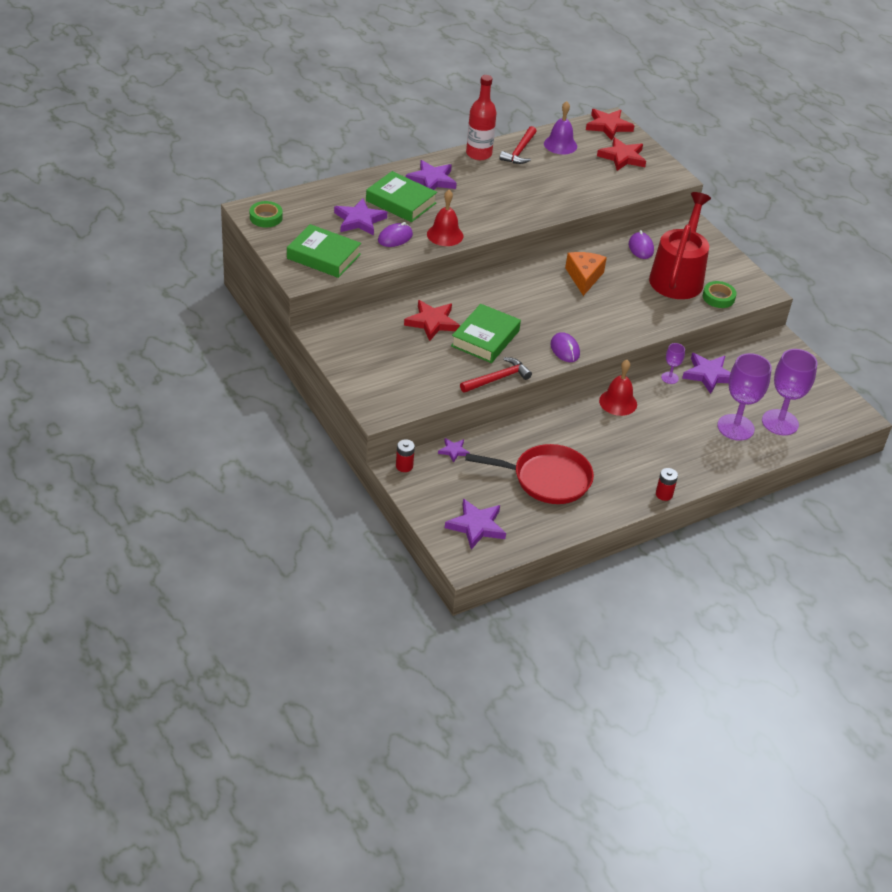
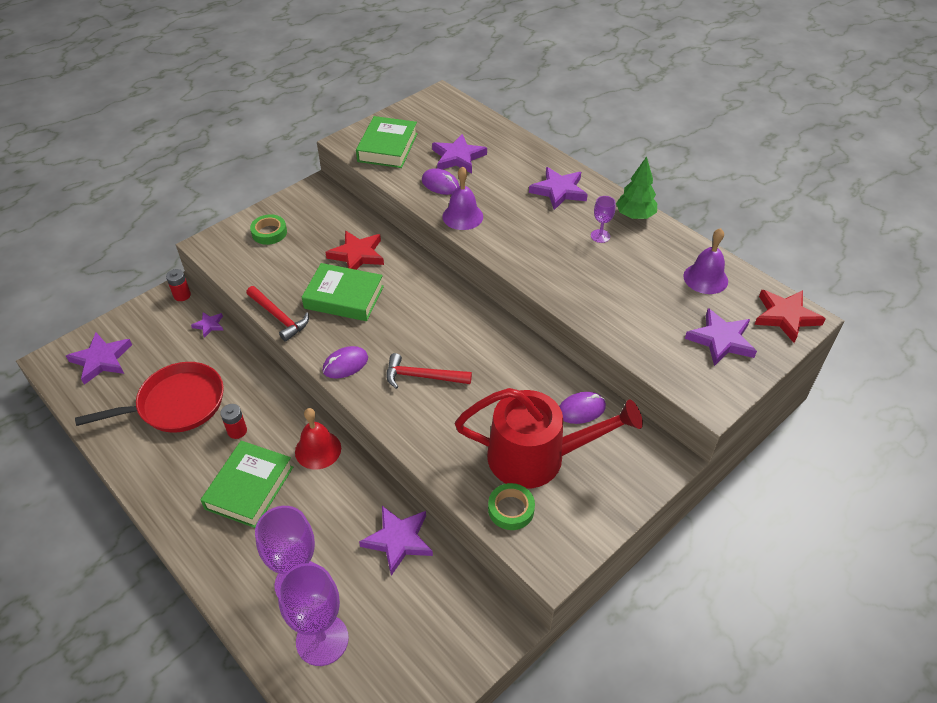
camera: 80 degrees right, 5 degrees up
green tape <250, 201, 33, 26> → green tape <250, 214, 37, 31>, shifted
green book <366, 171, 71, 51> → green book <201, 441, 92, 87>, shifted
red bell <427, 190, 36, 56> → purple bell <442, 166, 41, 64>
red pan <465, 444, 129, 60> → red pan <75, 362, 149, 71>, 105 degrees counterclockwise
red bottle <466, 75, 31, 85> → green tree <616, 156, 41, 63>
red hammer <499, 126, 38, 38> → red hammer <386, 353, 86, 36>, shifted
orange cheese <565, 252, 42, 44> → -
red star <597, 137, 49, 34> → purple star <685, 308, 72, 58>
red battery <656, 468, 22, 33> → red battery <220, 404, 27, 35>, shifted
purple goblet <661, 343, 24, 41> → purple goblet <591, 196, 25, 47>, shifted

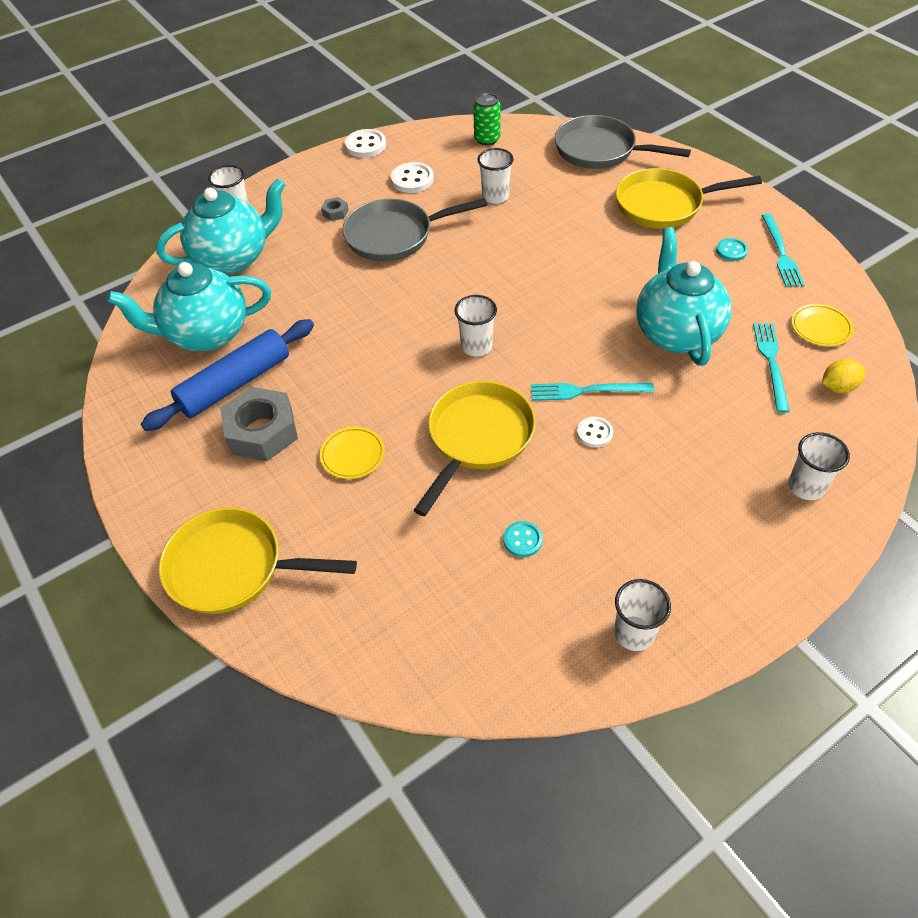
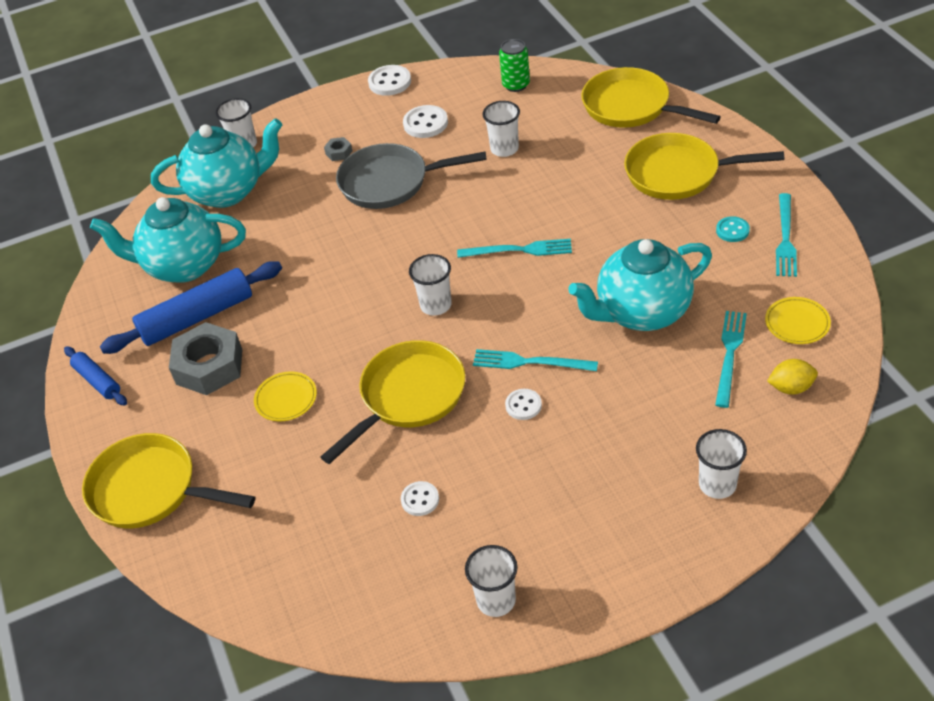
camera: 15 degrees right, 5 degrees down
turquoise button <503, 521, 40, 36> → white button <401, 481, 38, 35>
grey pan <555, 115, 136, 54> → yellow pan <581, 67, 140, 61>
turquoise teapot <636, 227, 96, 139> → turquoise teapot <568, 239, 144, 92>, 120 degrees counterclockwise
- → blue rolling pin <64, 346, 63, 59>
- → turquoise fork <457, 239, 115, 19>

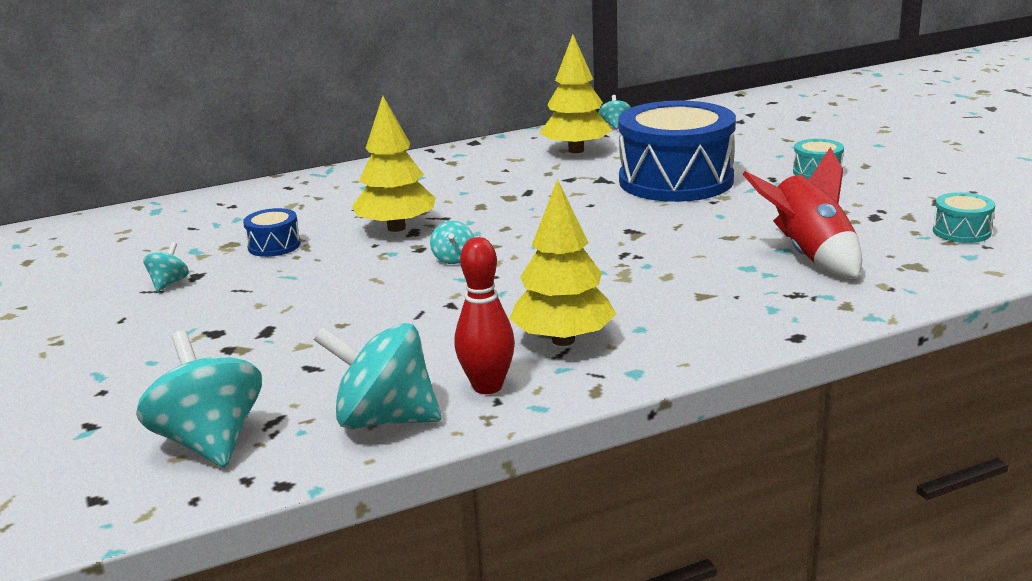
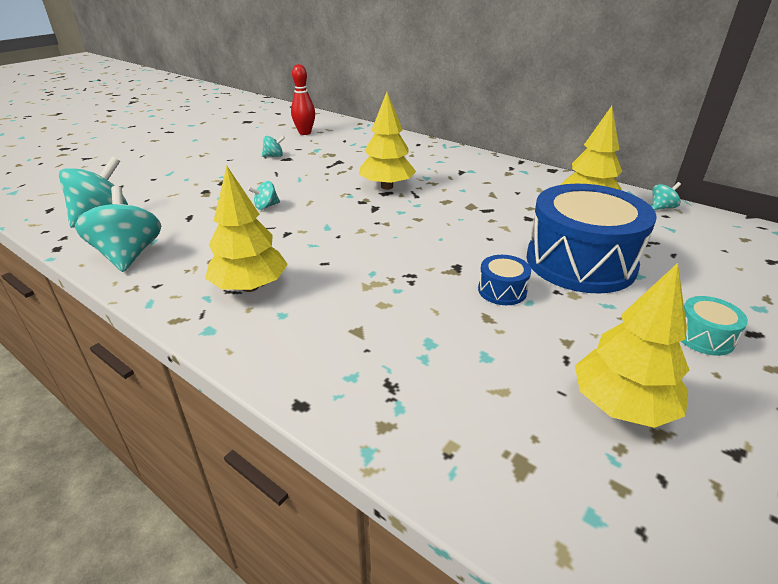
camera: 60 degrees right, 10 degrees up
blue drum <243, 208, 57, 49> → blue drum <478, 255, 53, 50>, shifted
turquoise spinning top <430, 221, 44, 43> → turquoise spinning top <248, 181, 32, 29>, shifted
red bowling pin <455, 237, 60, 157> → red bowling pin <291, 64, 24, 71>, shifted
red rocket <743, 147, 119, 131> → -
turquoise drum <933, 192, 62, 51> → -
- → yellow tree <575, 263, 115, 165>

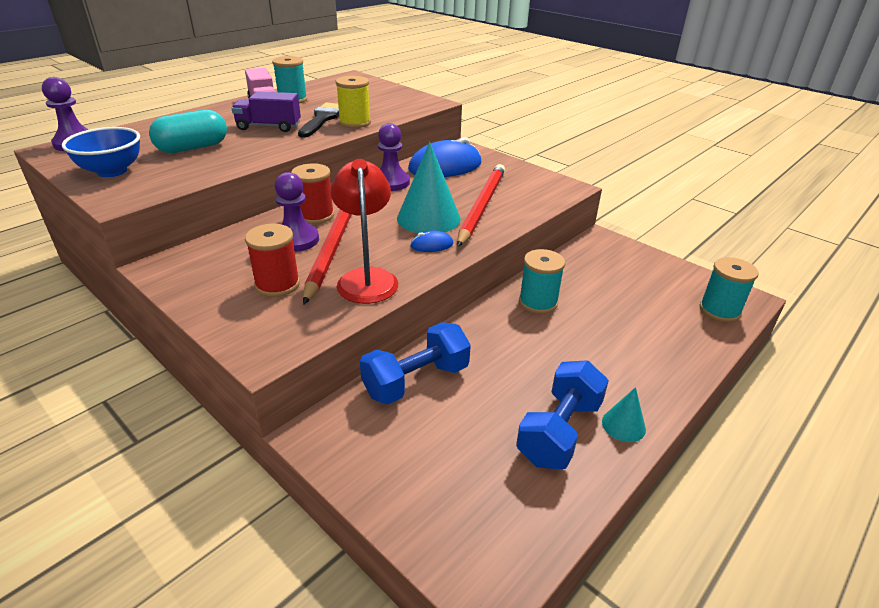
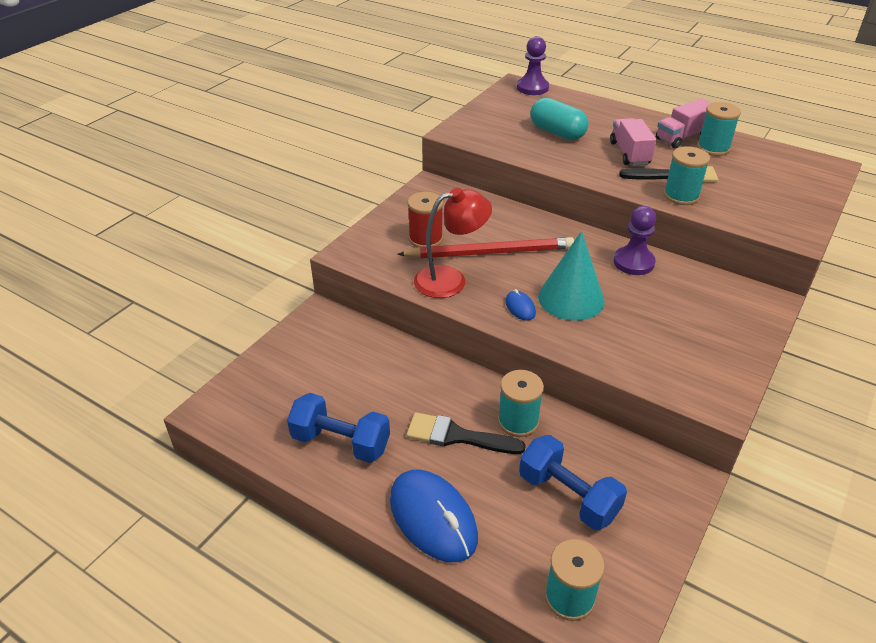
camera: 80 degrees right, 5 degrees up
blue bowl <62, 127, 78, 50> → -
purple truck <231, 91, 70, 41> → pink truck <610, 118, 47, 48>
purple pawn <275, 172, 44, 80> → -
red spool <291, 163, 43, 61> → -
yellow spool <336, 76, 35, 52> → turquoise spool <664, 146, 46, 59>
blue dumbbell <360, 322, 111, 83> → blue dumbbell <519, 435, 108, 95>, shifted
blue mouse <408, 137, 74, 40> → blue mouse <390, 470, 88, 92>, shifted
red pencil <457, 164, 48, 83> → -
turquoise cone <602, 387, 44, 55> → -
- → black brush <406, 412, 120, 42>

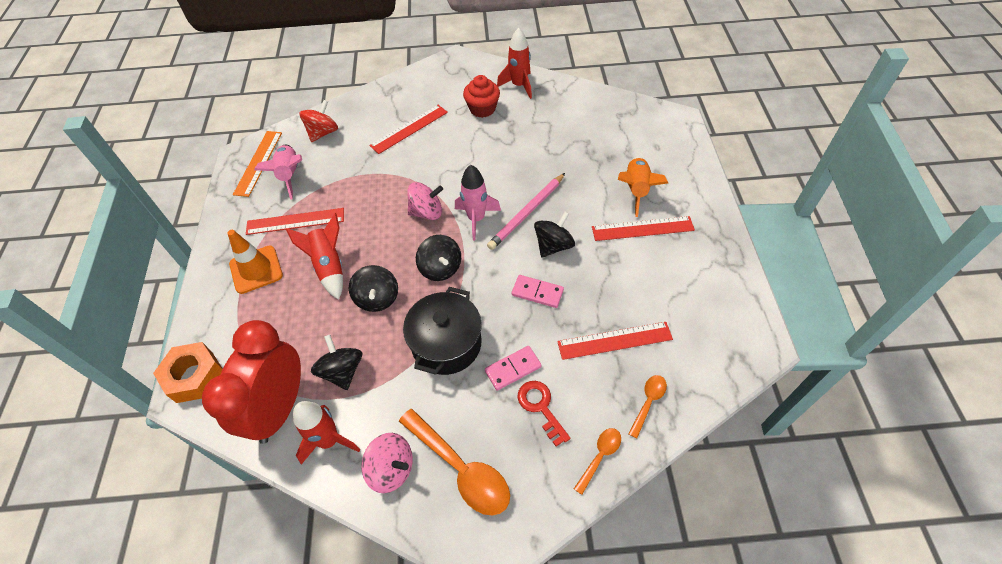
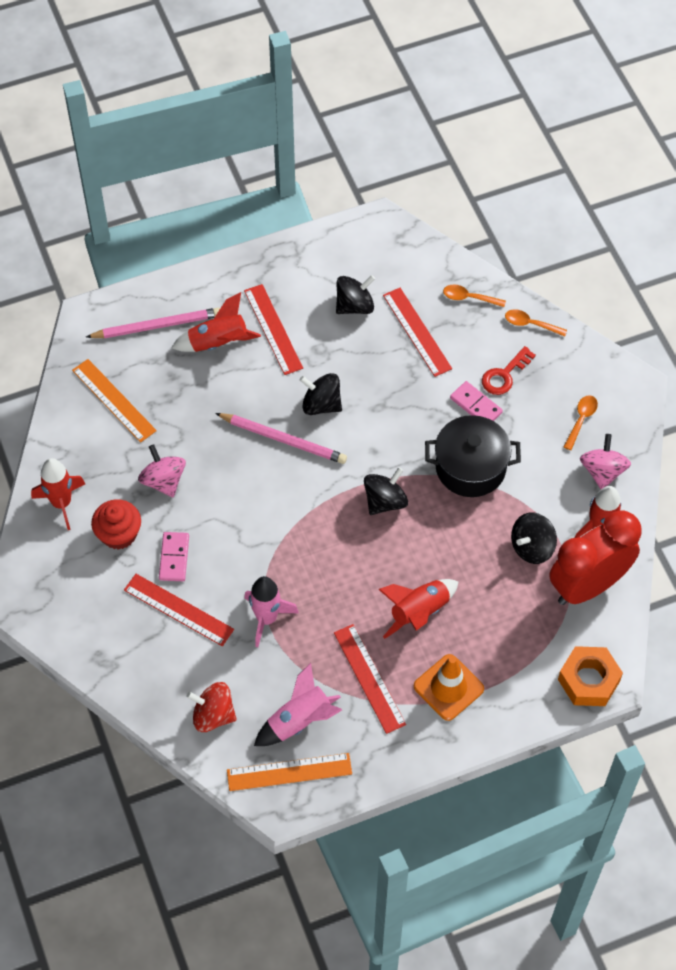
camera: 110 degrees left, 5 degrees up
red clock <202, 320, 99, 124> → red clock <549, 510, 93, 95>, 150 degrees clockwise
black spinning top <348, 265, 50, 47> → black spinning top <336, 275, 39, 39>, shifted
orange spoon <399, 409, 111, 107> → orange spoon <564, 395, 34, 55>, x0.52
pink spinning top <407, 182, 36, 38> → pink spinning top <138, 444, 48, 53>, shifted
pink rocket <455, 165, 46, 75> → pink rocket <244, 576, 55, 71>, shifted
pink domino <512, 275, 52, 33> → pink domino <159, 532, 30, 49>, shifted
orange rocket <618, 157, 50, 60> → red rocket <171, 292, 90, 60>
- → orange ruler <72, 359, 85, 84>
- → pink pencil <86, 307, 134, 32>

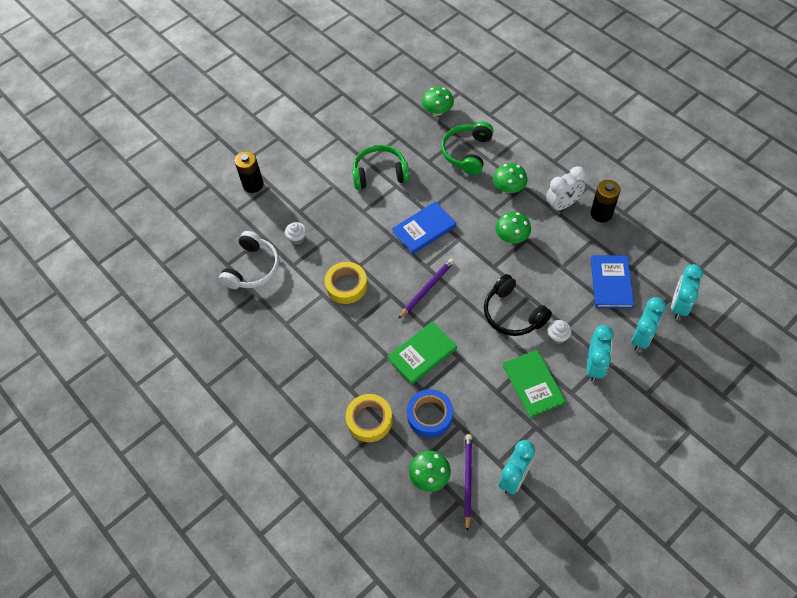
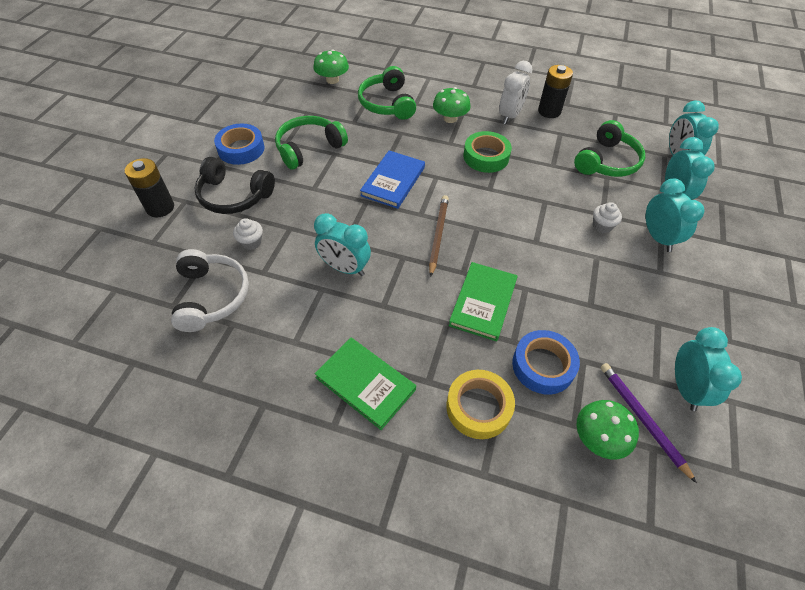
camera: 35 degrees left, 5 degrees down
yellow tape <325, 262, 43, 42> → turquoise clock <314, 213, 57, 63>
purple pencil <398, 259, 56, 60> → brown pencil <429, 195, 20, 82>
black headphones <484, 274, 68, 62> → black headphones <194, 157, 81, 57>, shifted
green mushroom <496, 212, 35, 31> → green tape <463, 131, 49, 42>
green book <503, 350, 63, 68> → green book <314, 338, 102, 92>, shifted
blue book <591, 255, 43, 53> → green headphones <574, 120, 71, 57>
- → blue tape <214, 123, 50, 42>

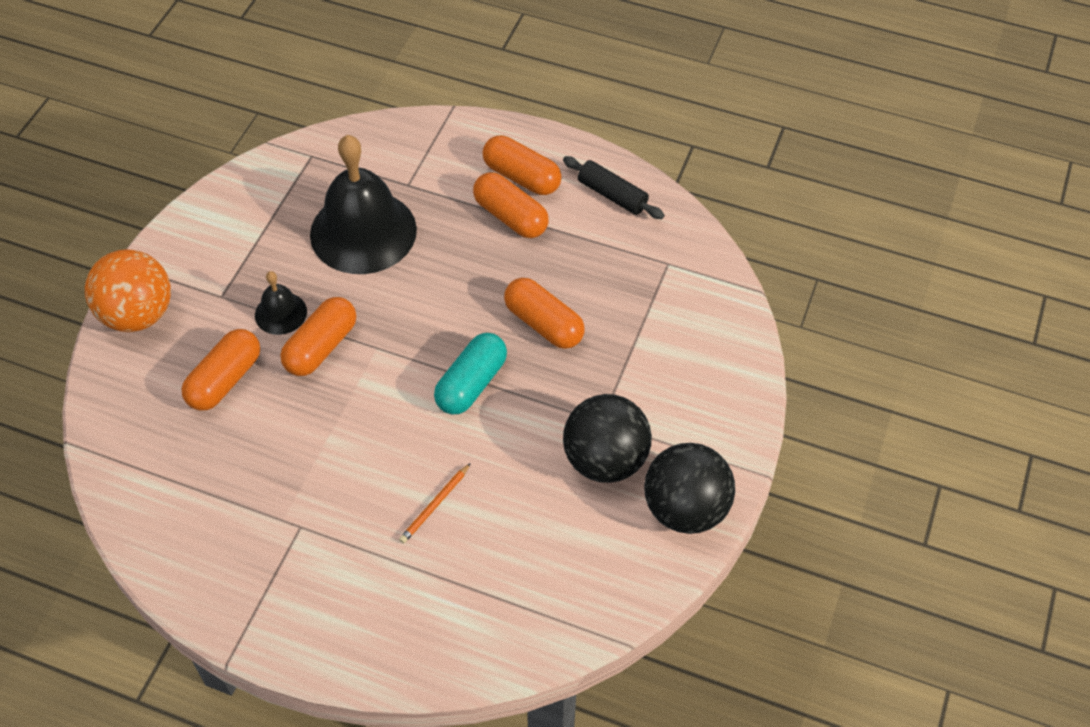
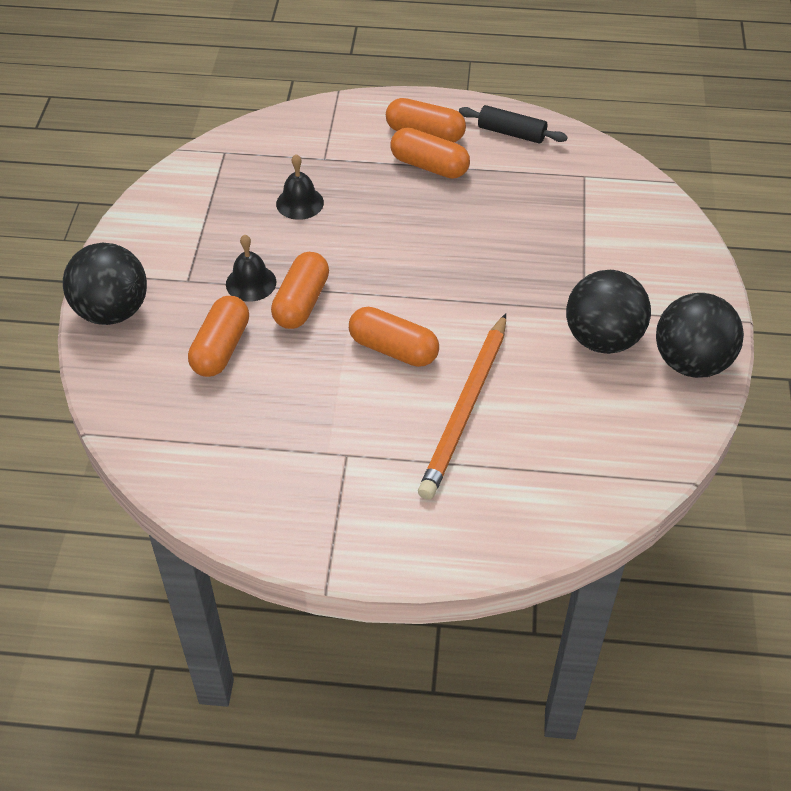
camera: 15 degrees left, 5 degrees down
orange ball <85, 249, 86, 83> → black ball <63, 242, 84, 83>
black bell <310, 135, 107, 139> → black bell <276, 154, 48, 66>, x0.47
orange pencil <399, 463, 72, 80> → orange pencil <418, 314, 88, 186>, x2.32
turquoise capsule <434, 333, 73, 81> → -
orange capsule <504, 278, 81, 71> → orange capsule <349, 307, 90, 60>, shifted

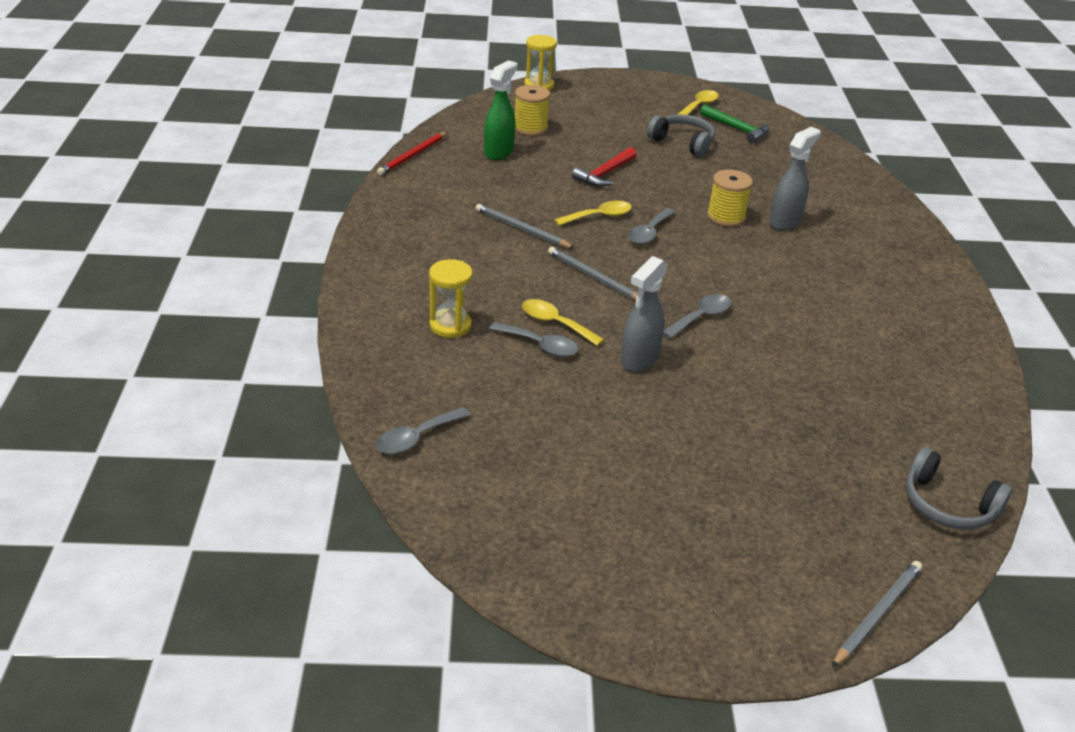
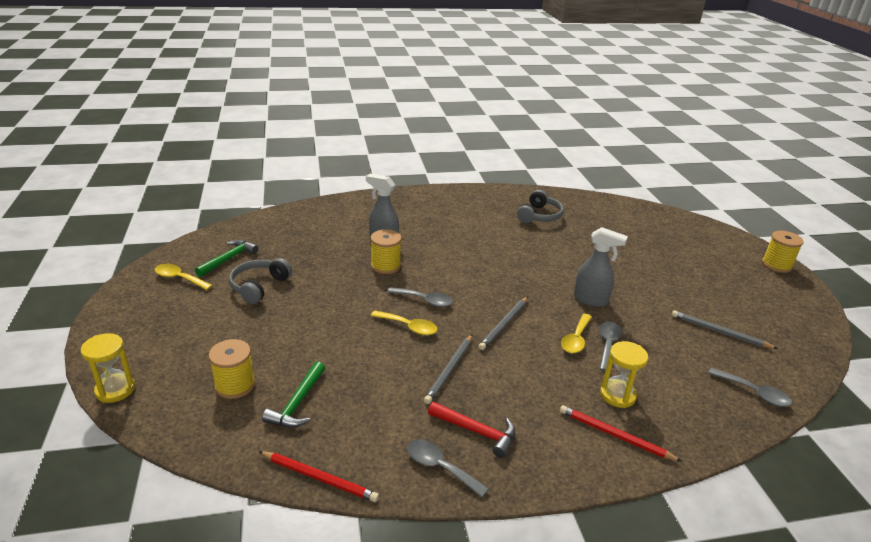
camera: 100 degrees left, 5 degrees down
green spray bottle <484, 60, 34, 100> → green hammer <262, 361, 63, 67>
yellow spoon <555, 201, 77, 25> → yellow spoon <371, 311, 67, 24>, 150 degrees clockwise
red hammer <572, 147, 64, 40> → red hammer <428, 402, 87, 56>, shifted
grey spoon <663, 294, 68, 45> → grey spoon <407, 439, 82, 58>, shifted
grey pencil <832, 561, 90, 106> → grey pencil <672, 310, 106, 39>, shifted
grey headphones <906, 447, 106, 83> → grey headphones <517, 190, 47, 33>, shifted
- → red pencil <560, 405, 122, 57>
- → yellow spool <762, 231, 42, 42>

